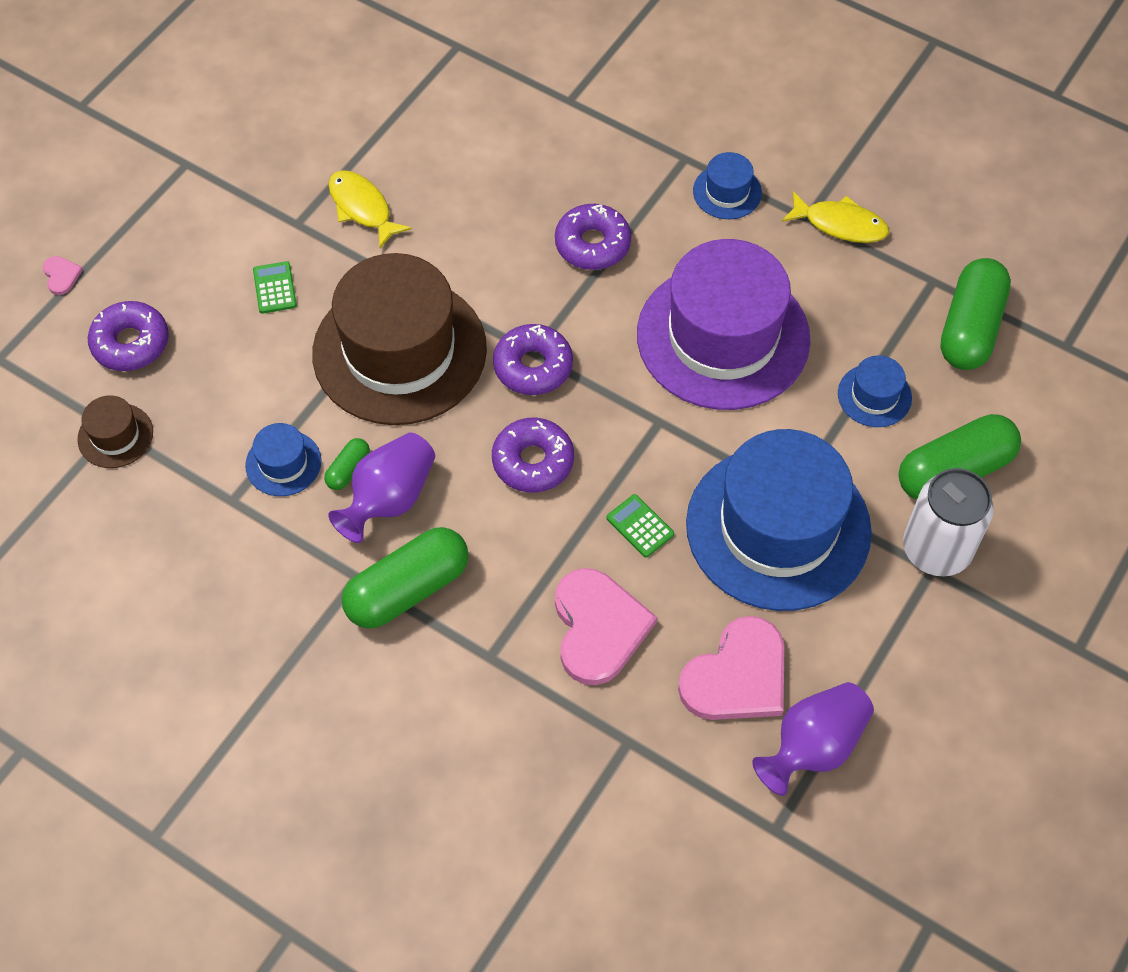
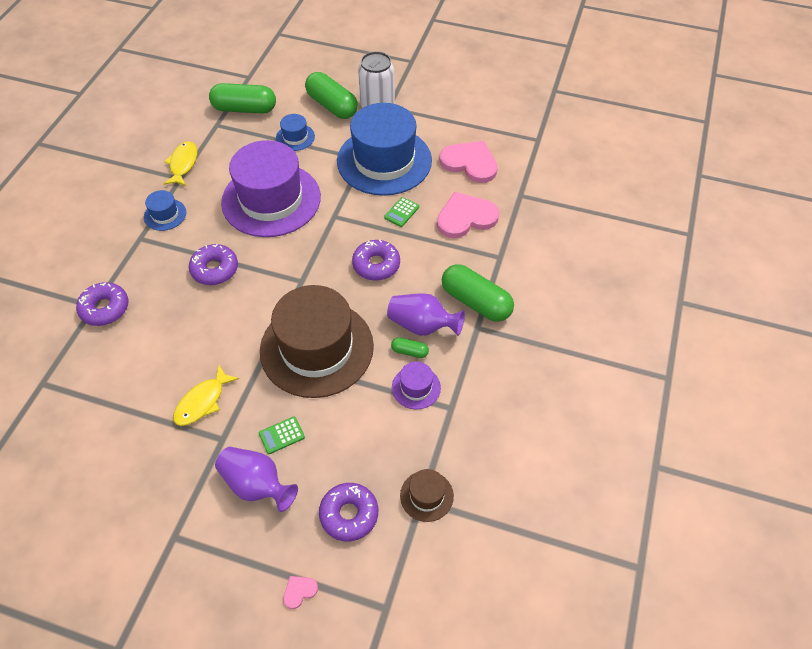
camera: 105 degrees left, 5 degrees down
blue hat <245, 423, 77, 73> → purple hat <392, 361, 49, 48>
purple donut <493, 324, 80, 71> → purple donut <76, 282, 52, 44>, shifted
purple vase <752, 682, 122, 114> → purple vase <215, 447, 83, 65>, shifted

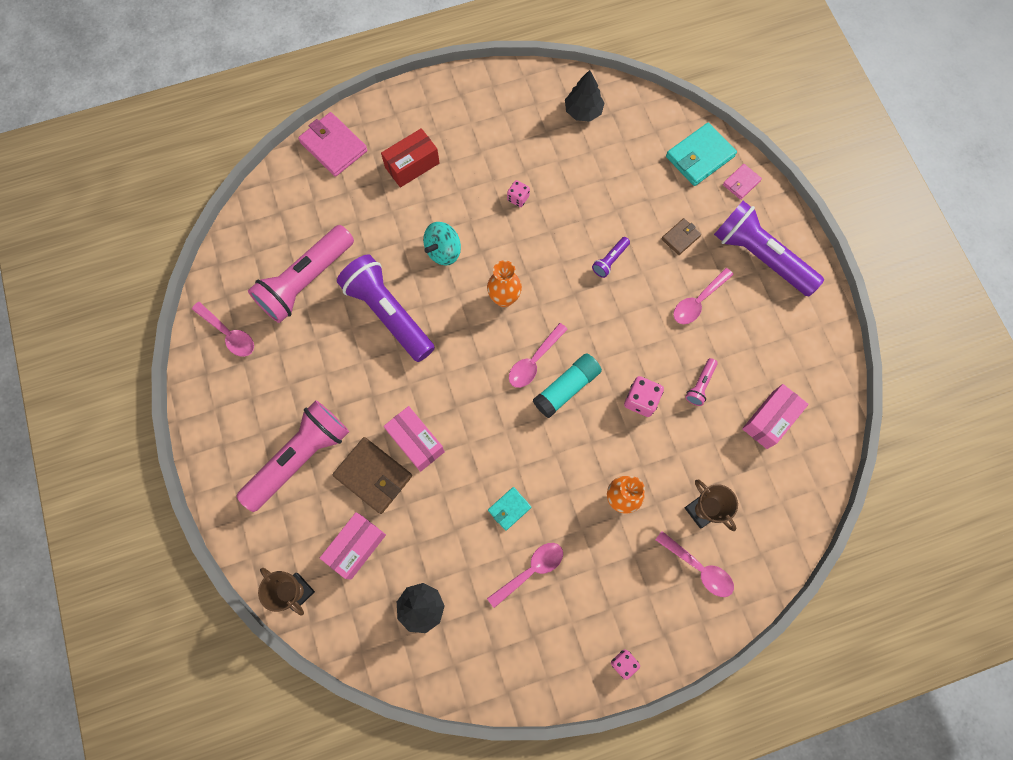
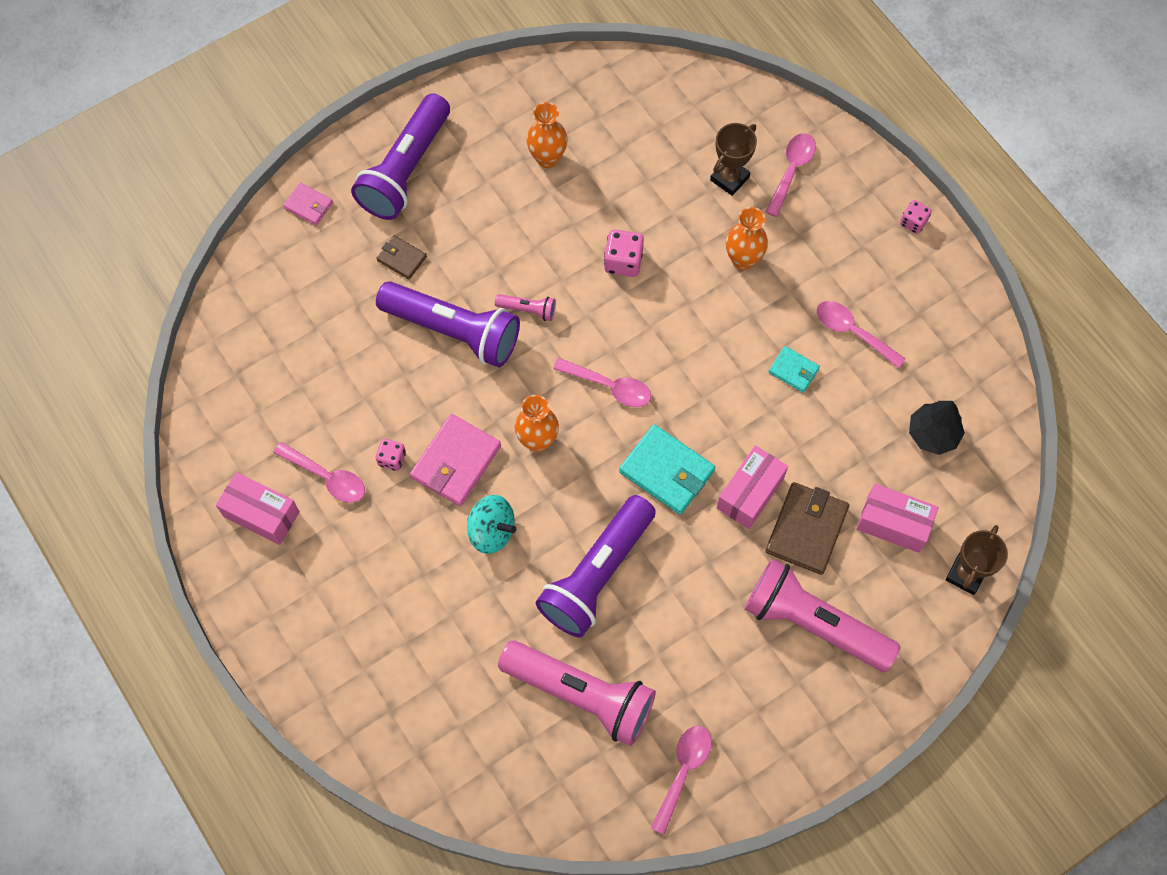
camera: 105 degrees left, 5 degrees down
pink wallet <298, 112, 70, 65> → pink wallet <410, 414, 91, 92>, shifted
red box <381, 128, 59, 60> → -
turquoise glue stick <533, 353, 69, 65> → -
black tree <565, 70, 40, 52> → -
purple flashlight <592, 237, 38, 41> → purple flashlight <376, 281, 144, 86>, x2.38
turquoise wallet <666, 123, 71, 63> → turquoise wallet <619, 424, 96, 91>, shifted
pink spoon <673, 268, 61, 56> → pink spoon <273, 442, 92, 61>, shifted
pink flashlight <685, 358, 33, 48> → pink flashlight <495, 294, 61, 27>, shifted
pink box <742, 384, 67, 65> → pink box <216, 472, 84, 73>, shifted
- → orange vase <526, 102, 42, 66>

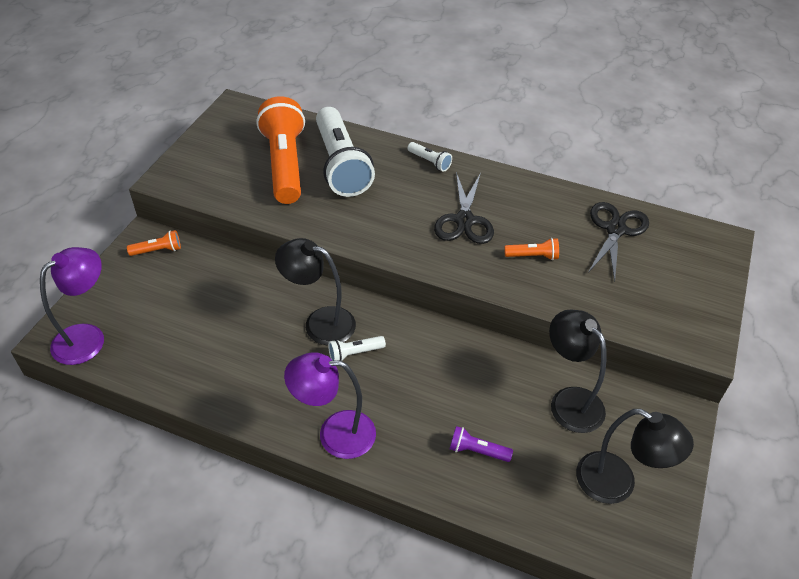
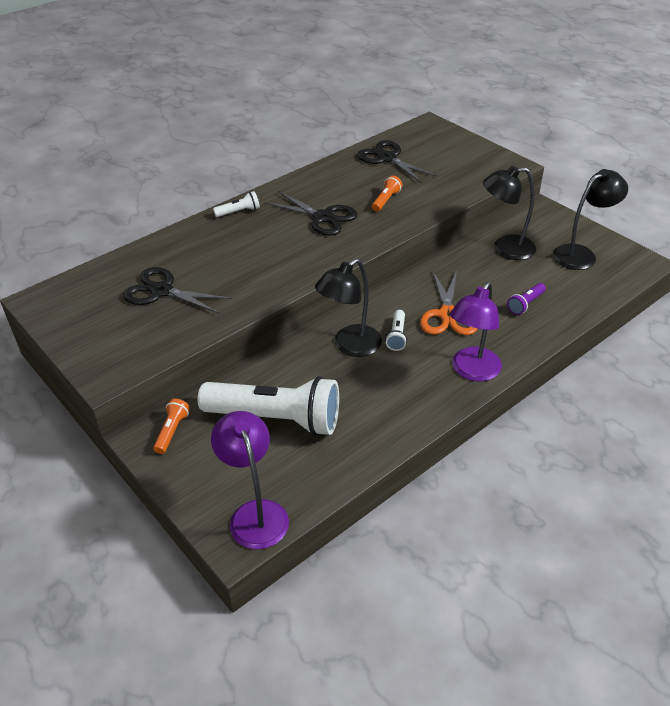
camera: 60 degrees left, 5 degrees down
orange flashlight <256, 96, 49, 108> → black scissors <123, 267, 109, 46>
white flashlight <316, 107, 59, 90> → white flashlight <198, 376, 141, 60>, shifted
- → orange scissors <420, 270, 57, 65>

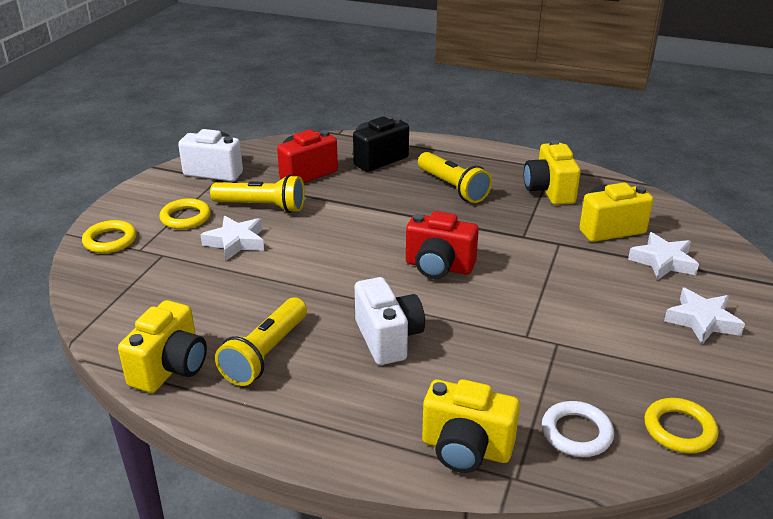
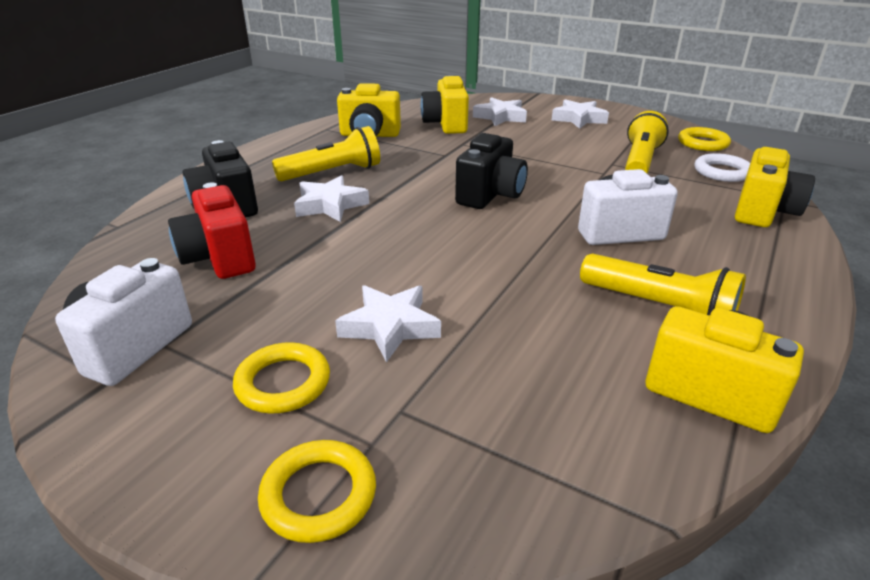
camera: 80 degrees left, 0 degrees up
yellow flashlight <210, 175, 95, 38> → yellow flashlight <625, 111, 44, 63>, shifted
red camera <406, 211, 73, 68> → black camera <455, 133, 73, 76>
- → white star <294, 175, 75, 47>

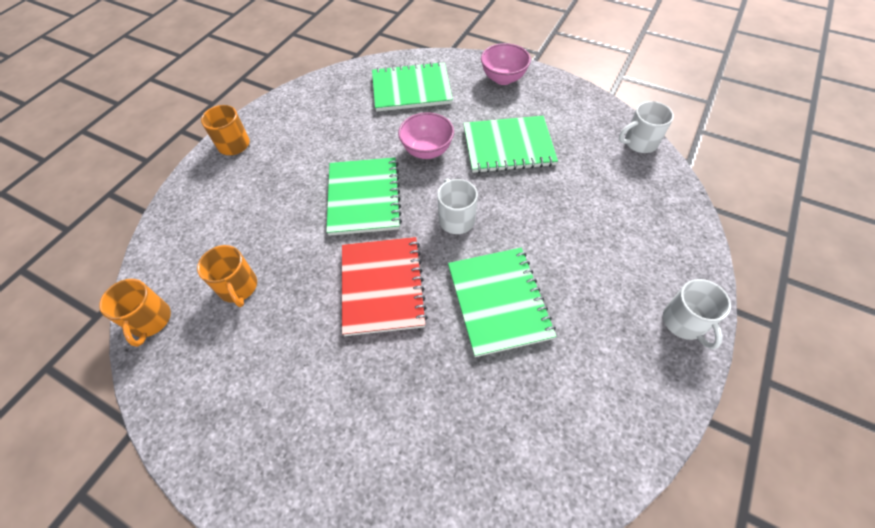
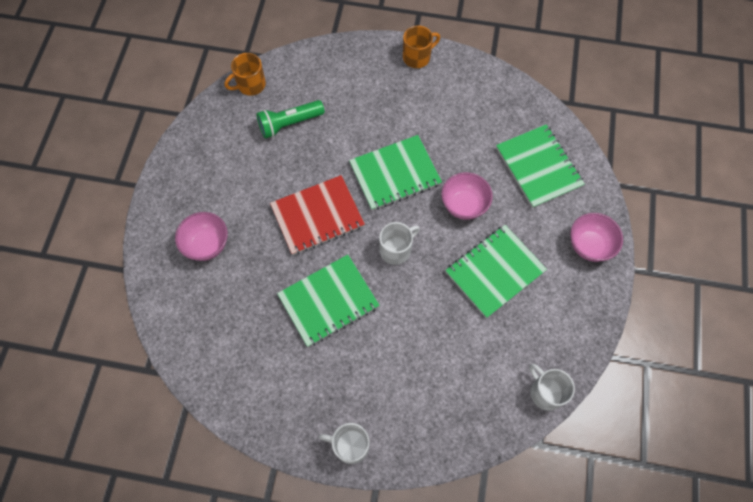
camera: 70 degrees right, 10 degrees up
orange mug <197, 245, 60, 62> → green flashlight <256, 100, 69, 39>
green notebook <463, 116, 95, 57> → green notebook <445, 225, 102, 93>, 75 degrees clockwise
white mug <663, 279, 68, 70> → white mug <319, 423, 51, 41>, 45 degrees clockwise
- → pink bowl <175, 212, 53, 49>

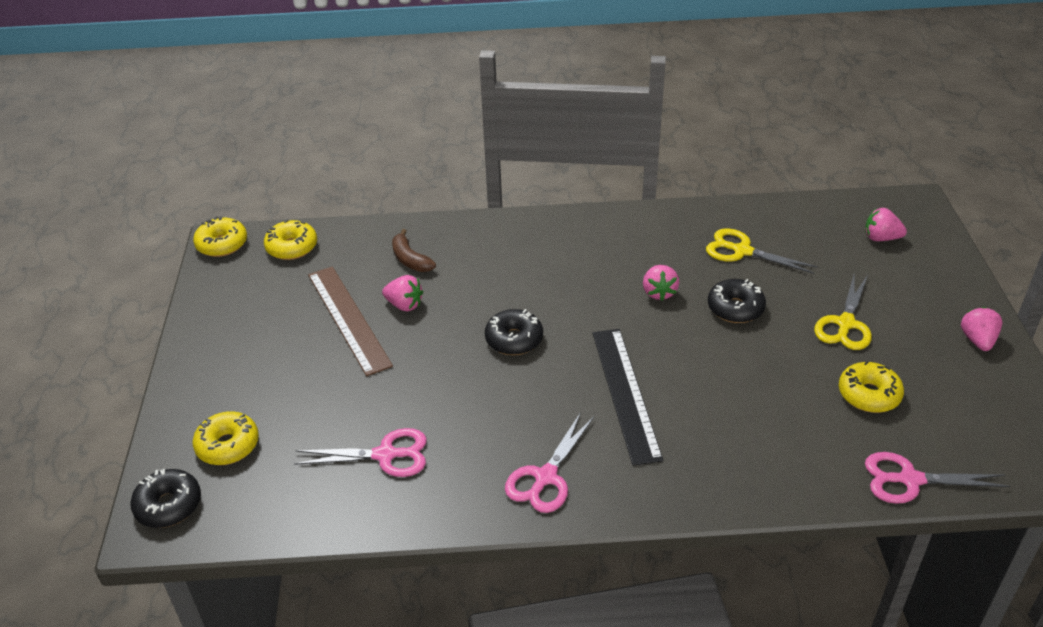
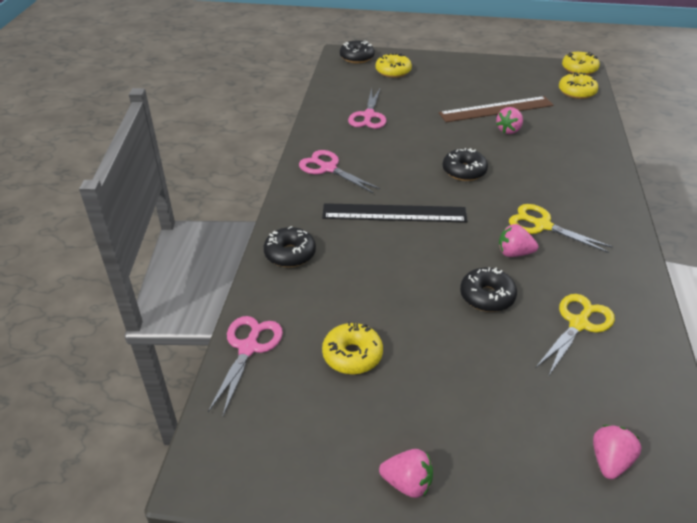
camera: 100 degrees right, 0 degrees up
brown banana <392, 229, 44, 43> → -
yellow scissors <814, 274, 58, 76> → yellow scissors <509, 204, 104, 49>, shifted
- → black donut <264, 226, 52, 41>

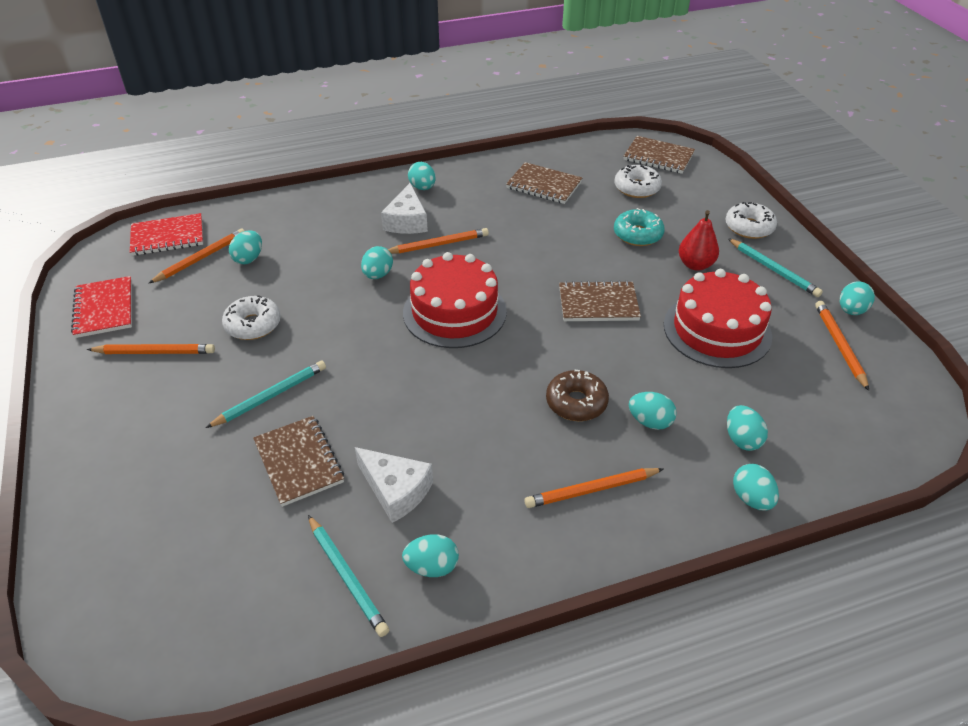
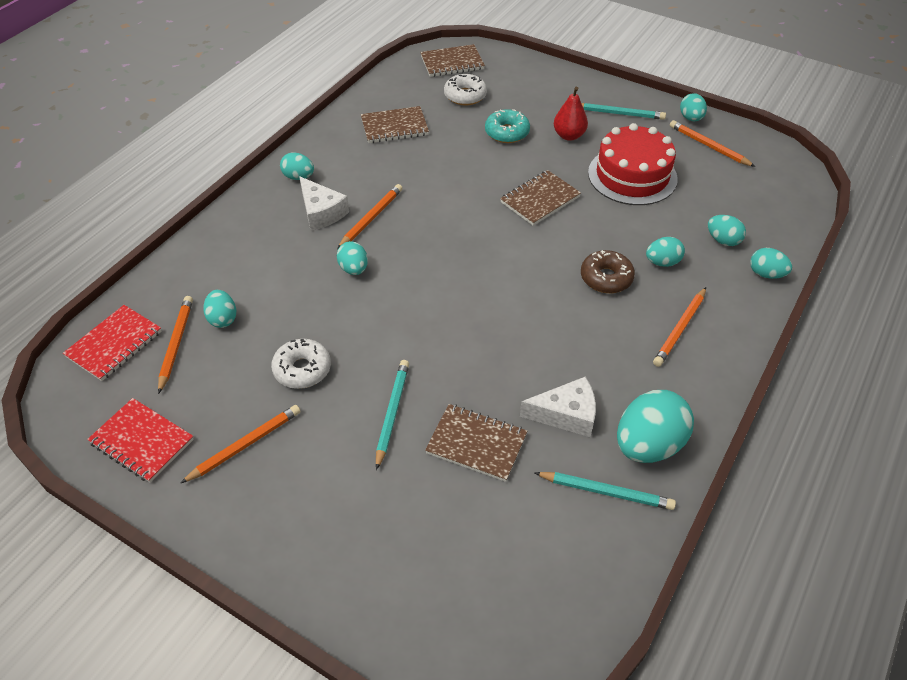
camera: 40 degrees left, 5 degrees up
turquoise egg <402, 534, 57, 43> → turquoise egg <617, 390, 77, 73>, x1.84
red cake <403, 252, 104, 96> → -
white donut <726, 202, 51, 37> → -

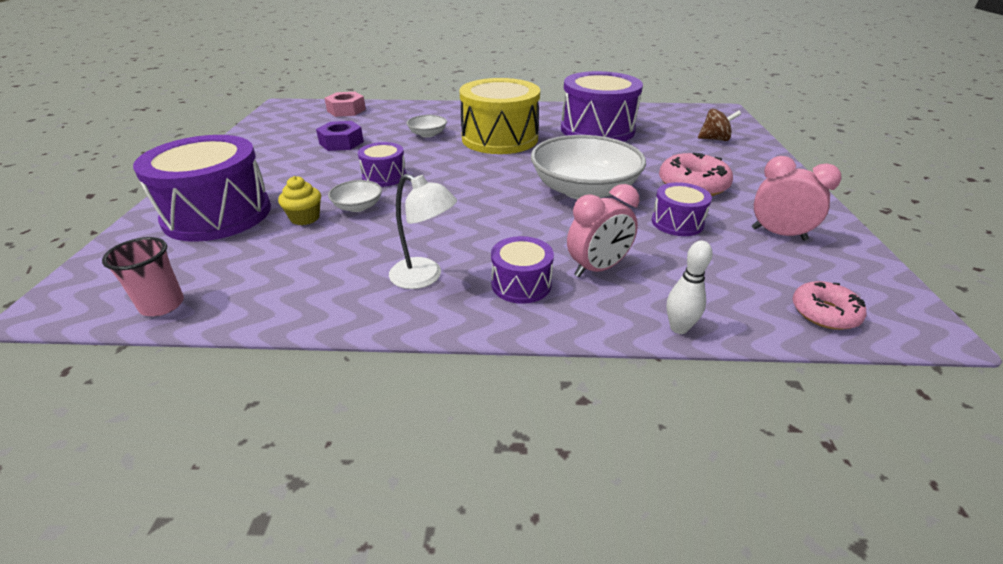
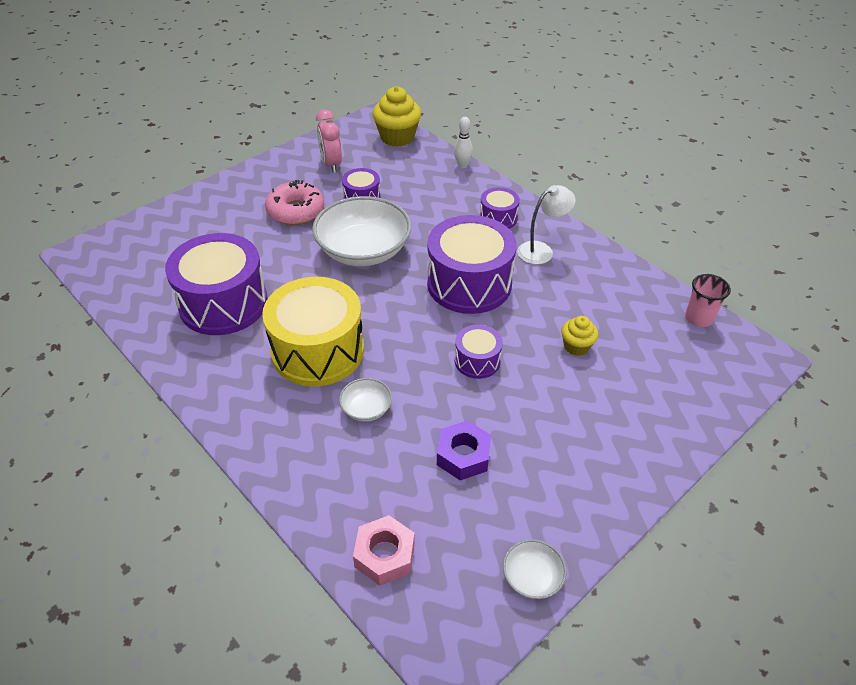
camera: 135 degrees left, 10 degrees up
purple drum <133, 135, 138, 107> → purple drum <427, 215, 90, 99>, shifted
white bowl <328, 180, 54, 32> → white bowl <503, 539, 64, 60>, shifted
white lamp <389, 174, 68, 115> → white lamp <517, 185, 59, 79>, 75 degrees clockwise
pink clock <567, 184, 72, 93> → -
brown spinning top <698, 109, 43, 32> → -
pink donut <793, 281, 73, 49> → yellow cupcake <372, 86, 49, 61>

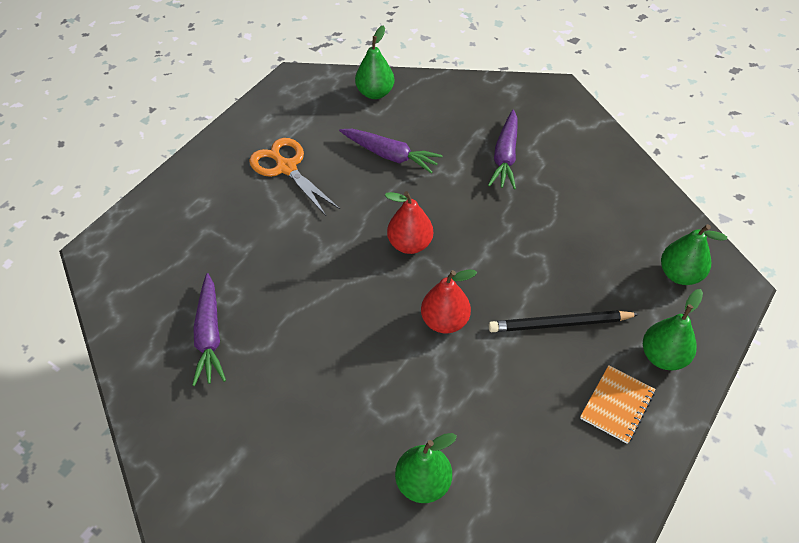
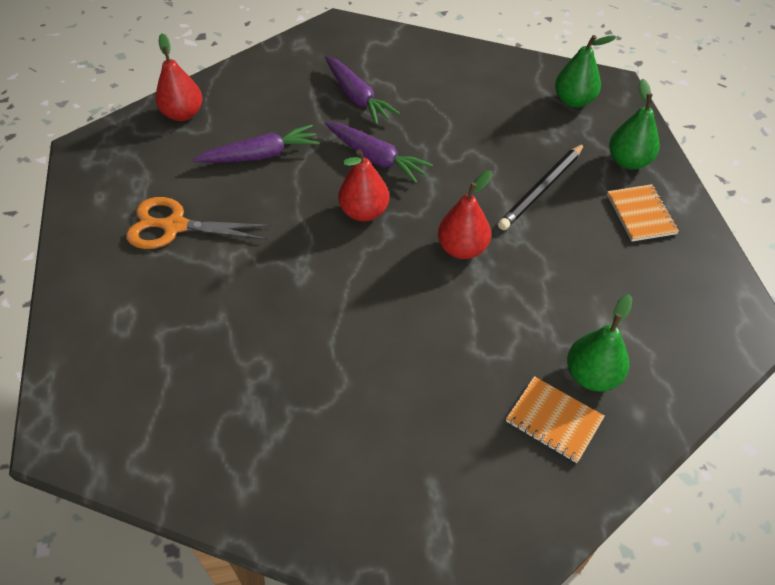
camera: 45 degrees left, 0 degrees up
purple carrot <192, 273, 34, 113> → purple carrot <325, 122, 108, 61>, shifted
green pear <355, 25, 39, 74> → red pear <155, 33, 48, 88>
- → orange notebook <506, 376, 99, 87>

